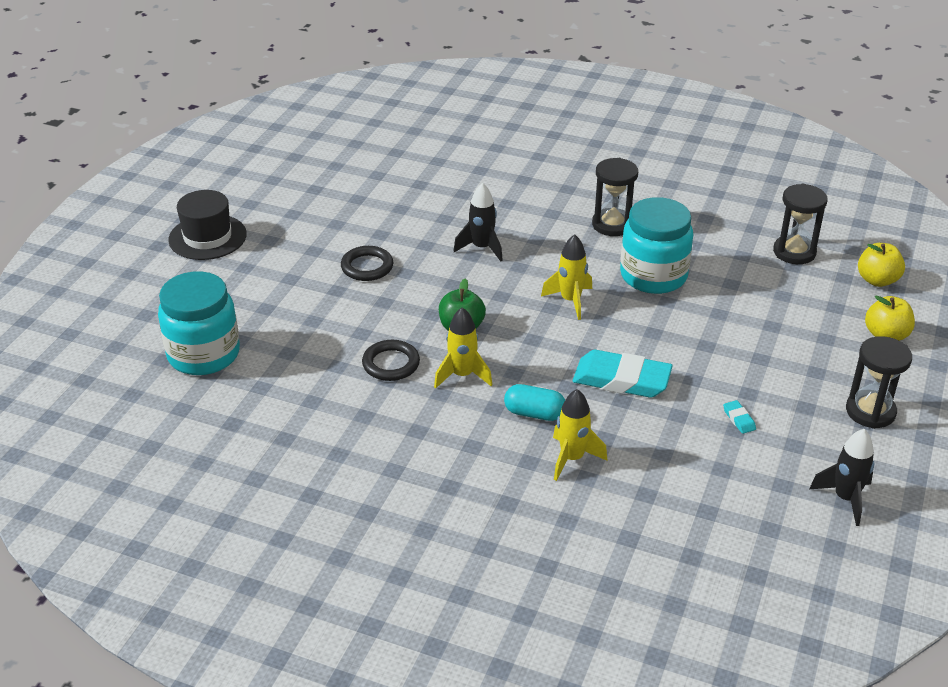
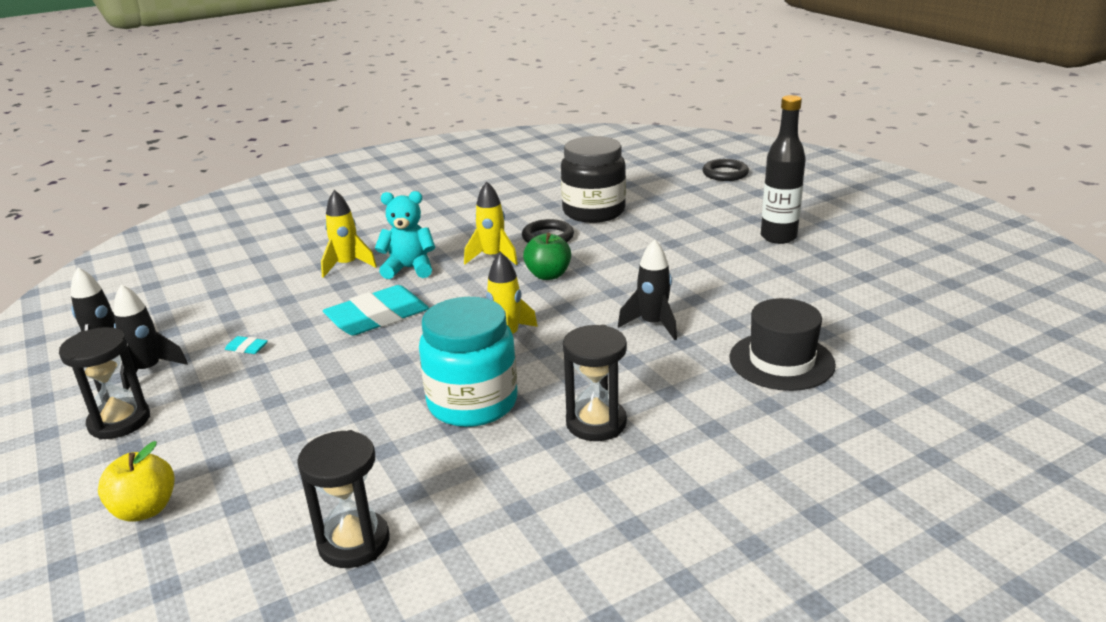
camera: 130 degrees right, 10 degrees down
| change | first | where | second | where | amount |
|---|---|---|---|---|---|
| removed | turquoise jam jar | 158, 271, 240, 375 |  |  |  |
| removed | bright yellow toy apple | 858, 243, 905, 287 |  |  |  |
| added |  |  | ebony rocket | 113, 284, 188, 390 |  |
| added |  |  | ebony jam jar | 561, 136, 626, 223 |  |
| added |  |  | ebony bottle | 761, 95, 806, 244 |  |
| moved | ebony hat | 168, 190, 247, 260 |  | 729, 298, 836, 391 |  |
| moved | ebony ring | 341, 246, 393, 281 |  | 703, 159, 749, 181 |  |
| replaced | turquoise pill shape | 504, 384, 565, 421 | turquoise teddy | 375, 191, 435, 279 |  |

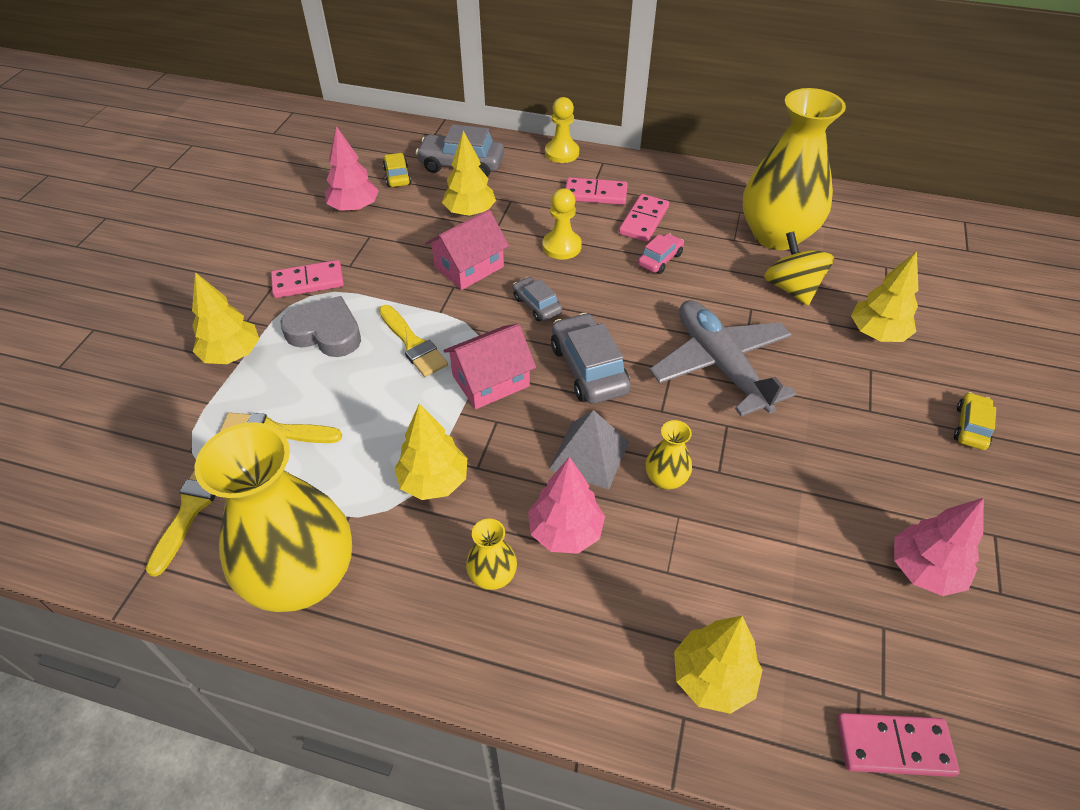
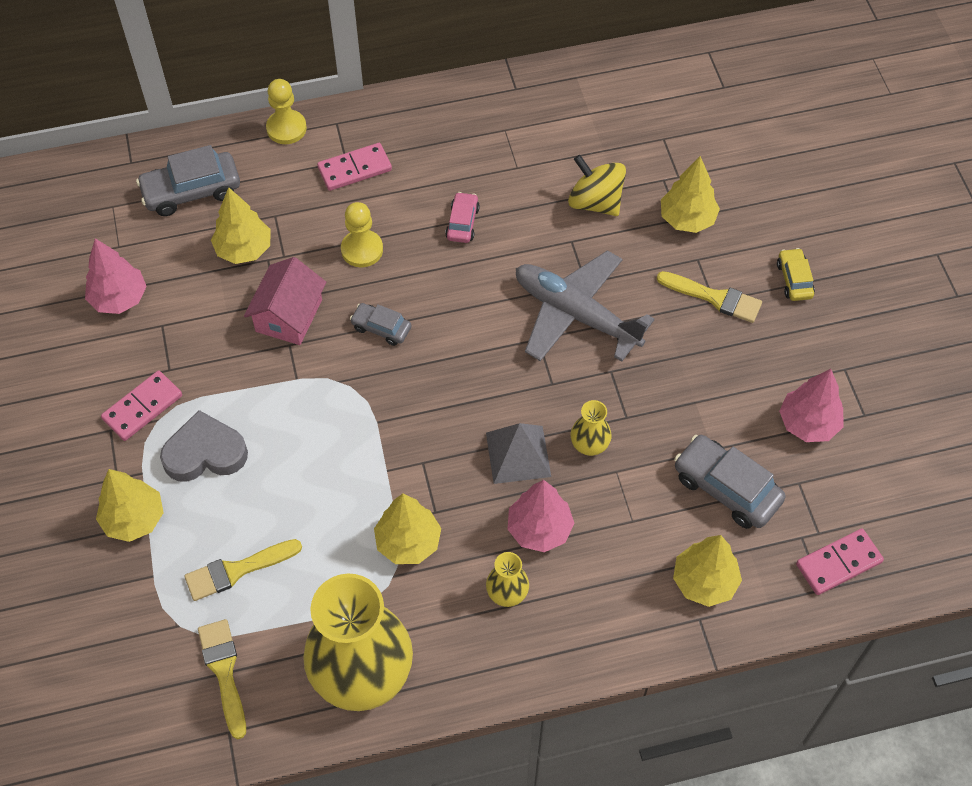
camera: 30 degrees left, 10 degrees up
| change | first | where | second | where | amount |
|---|---|---|---|---|---|
| removed | bright yellow toy car | 383, 153, 412, 187 |  |  |  |
| removed | rose-pink toy house | 443, 324, 536, 409 |  |  |  |
| removed | rose-pink domino | 619, 194, 669, 242 |  |  |  |
| removed | bright yellow flower vase | 743, 88, 846, 250 |  |  |  |
| moved | bright yellow paint brush | 379, 305, 448, 377 |  | 657, 271, 762, 323 |  |
| moved | ash-grey toy car | 551, 313, 631, 404 |  | 674, 435, 786, 529 |  |

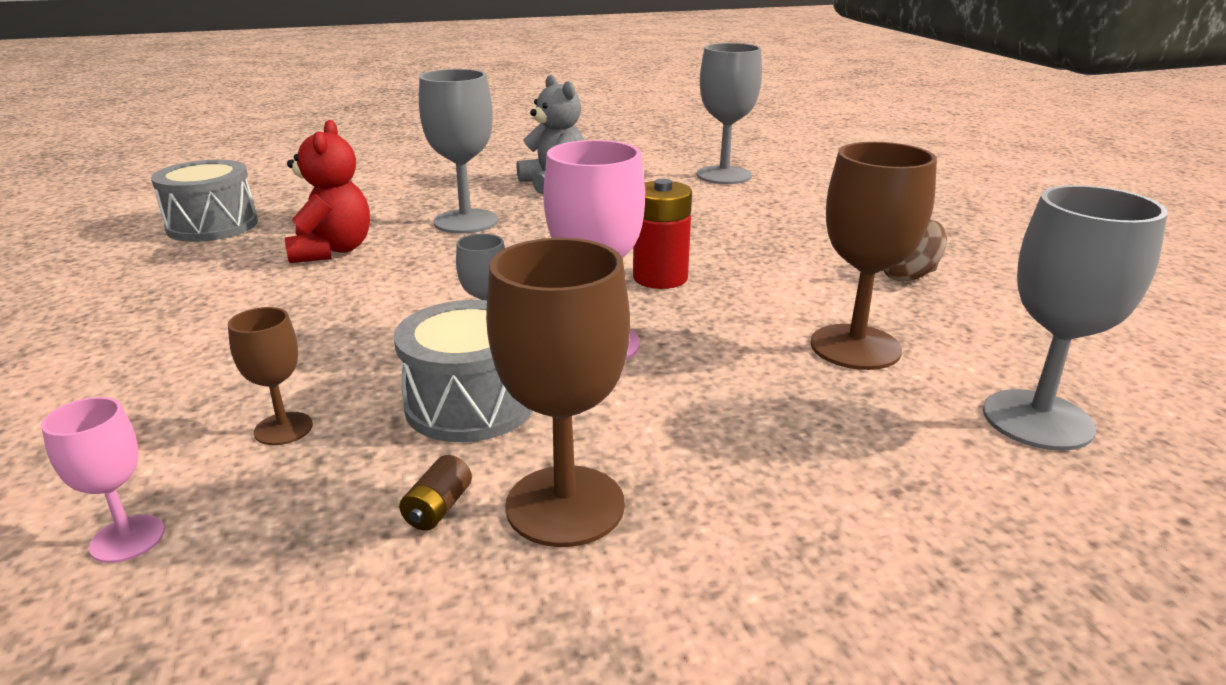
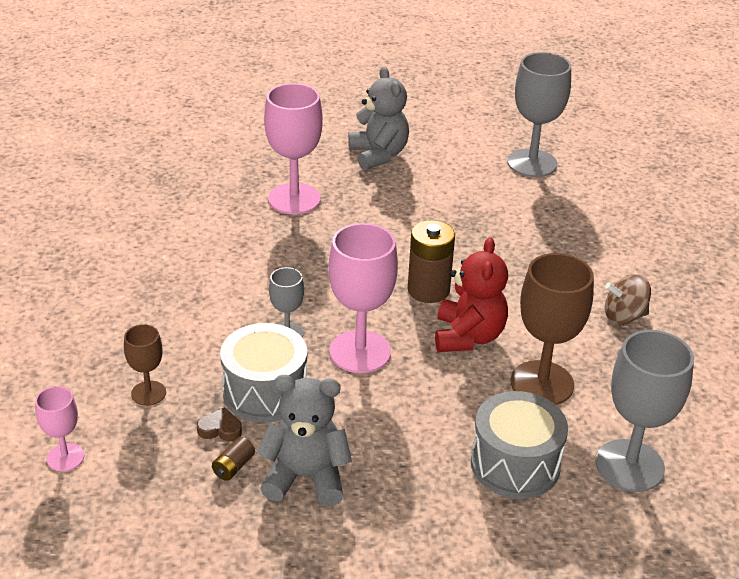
camera: 10 degrees right, 10 degrees up
| change | first | where | second | where | amount |
|---|---|---|---|---|---|
| added |  |  | brown love heart | 197, 407, 242, 441 |  |
| moved | ash-grey snare drum | 151, 160, 258, 242 |  | 471, 391, 568, 499 |  |
| moved | red teddy | 285, 120, 370, 263 |  | 435, 237, 508, 352 |  |
| replaced | brown goblet | 486, 238, 630, 547 | ash-grey teddy | 256, 375, 352, 506 |  |
| recoloured | ash-grey goblet | 419, 69, 498, 233 | rose-pink goblet | 264, 83, 323, 214 |  |
| recoloured | red AA battery | 633, 179, 692, 289 | brown AA battery | 408, 220, 455, 303 |  |

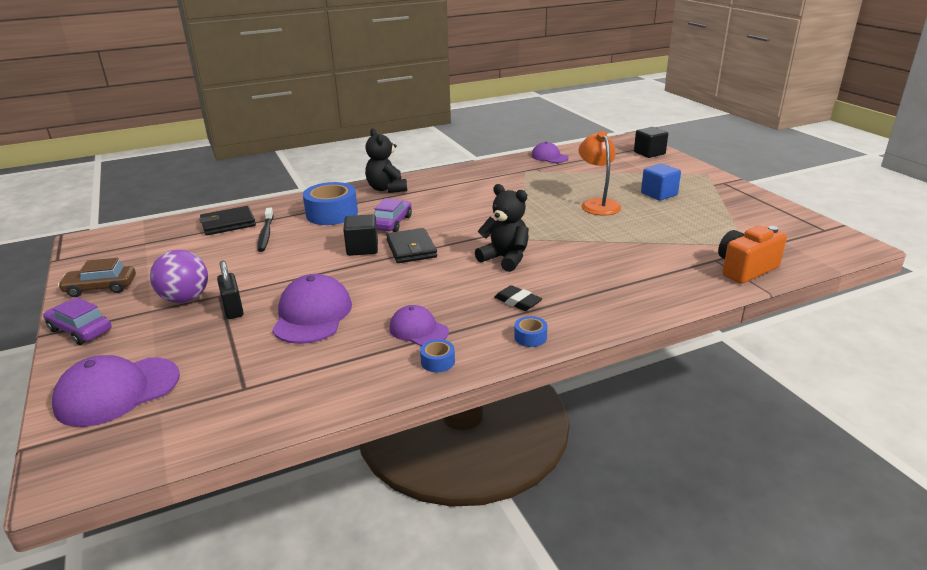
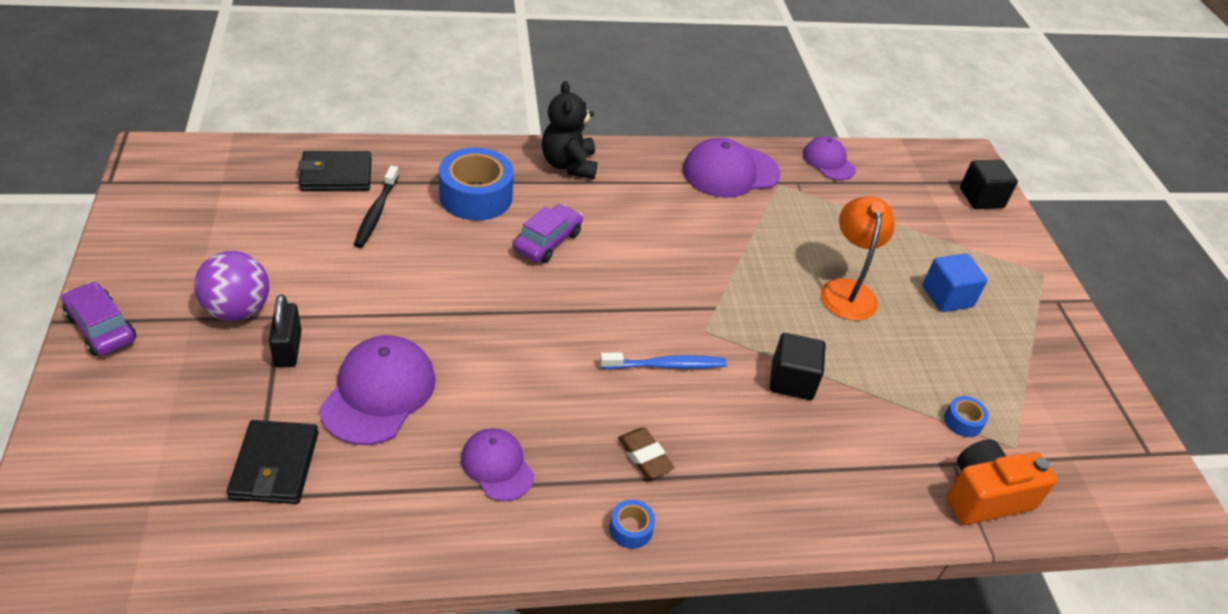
camera: 10 degrees right, 15 degrees up
| change | first | where | second | where | amount |
|---|---|---|---|---|---|
| removed | brown toy car | 58, 258, 136, 297 |  |  |  |
| moved | royal purple cap | 52, 355, 180, 427 |  | 683, 138, 780, 198 |  |
| moved | ebony block | 343, 214, 378, 256 |  | 770, 333, 826, 400 |  |
| moved | ebony wallet | 386, 228, 437, 263 |  | 227, 420, 319, 504 |  |
| moved | royal blue roll of tape | 420, 339, 455, 372 |  | 944, 396, 989, 437 |  |
| replaced | ebony teddy | 475, 184, 529, 272 | royal blue dental brush | 600, 353, 727, 369 |  |
| recoloured | ebony pencil eraser | 494, 285, 542, 311 | brown pencil eraser | 618, 428, 674, 479 |  |

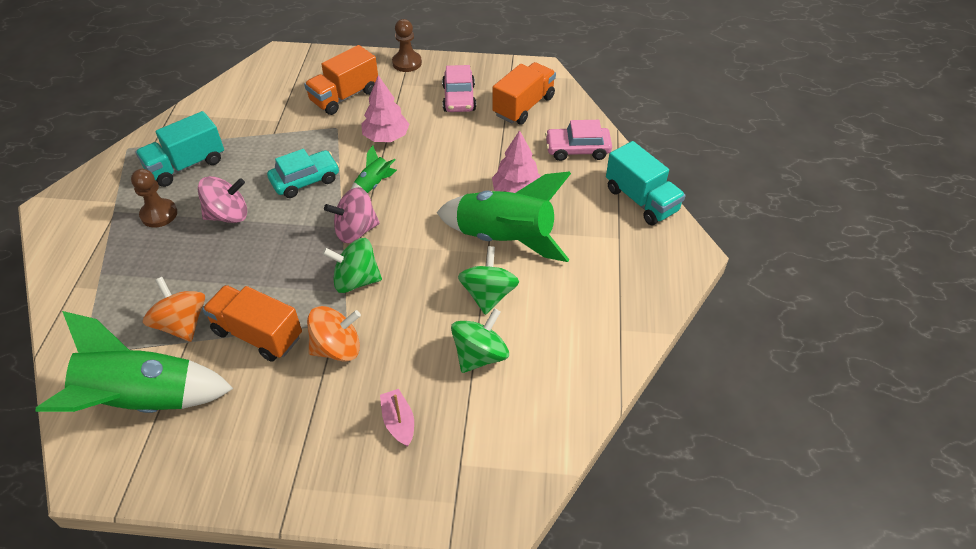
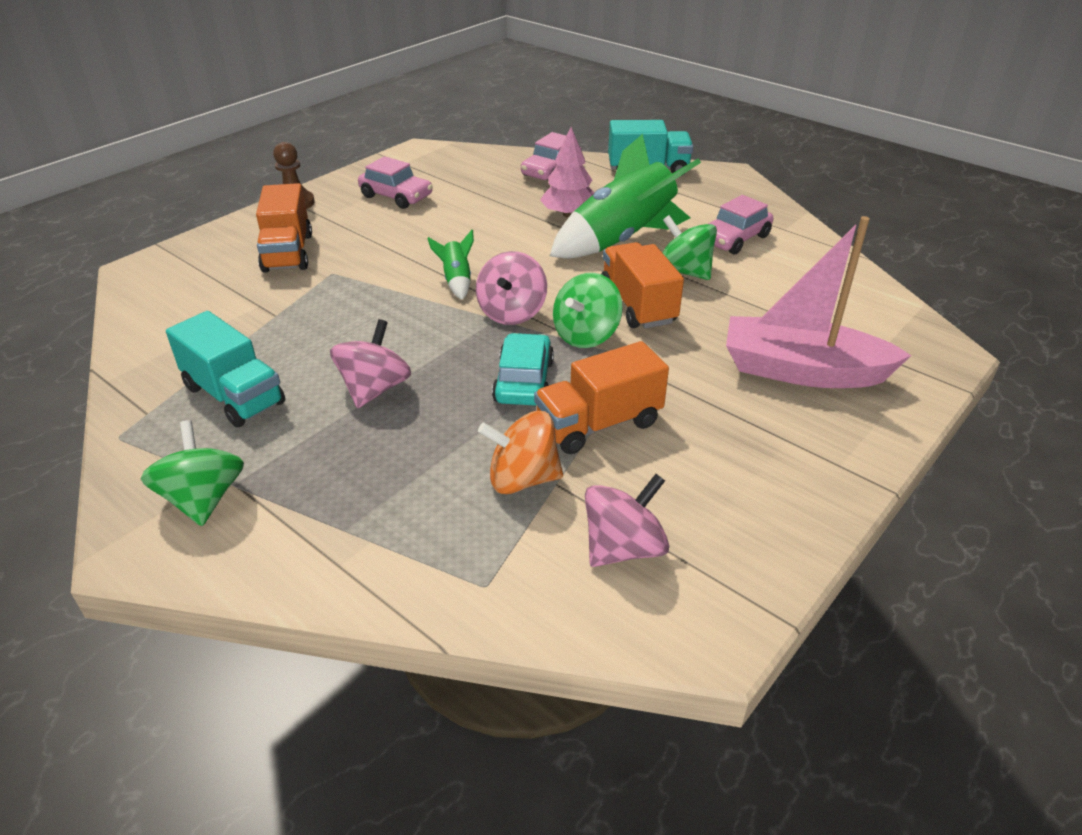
camera: 55 degrees left, 10 degrees down
| change | first | where | second | where | amount |
|---|---|---|---|---|---|
| removed | brown game pawn | 131, 169, 177, 227 |  |  |  |
| removed | bright orange whirligig | 307, 306, 361, 362 |  |  |  |
| removed | rose-pink toy tree | 361, 75, 409, 142 |  |  |  |
| added |  |  | rose-pink toy car | 708, 195, 773, 255 |  |
| moved | turquoise toy car | 267, 149, 339, 198 |  | 492, 333, 554, 406 |  |
| moved | emerald whirligig | 451, 308, 509, 373 |  | 141, 420, 244, 526 |  |
| moved | bright orange toy truck | 492, 62, 556, 125 |  | 601, 242, 684, 328 |  |
| replaced | emerald rocket | 36, 311, 234, 413 | rose-pink whirligig | 585, 474, 669, 567 |  |
| turned | turquoise toy truck | 135, 111, 224, 187 |  | 166, 311, 285, 428 | 45 degrees counterclockwise |
| resized | rose-pink toy boat | 380, 389, 414, 447 |  | 726, 216, 912, 388 | x2.32 |

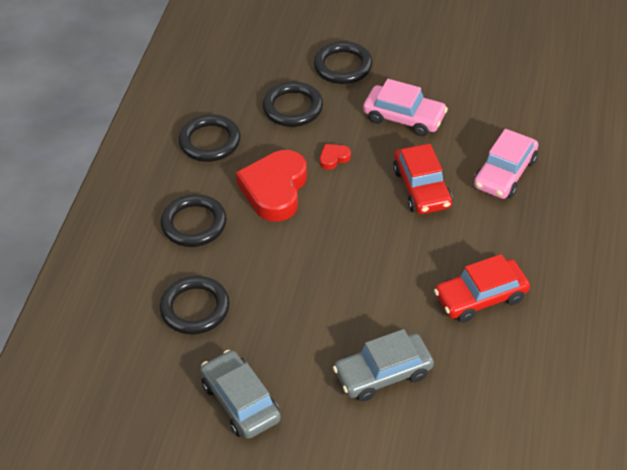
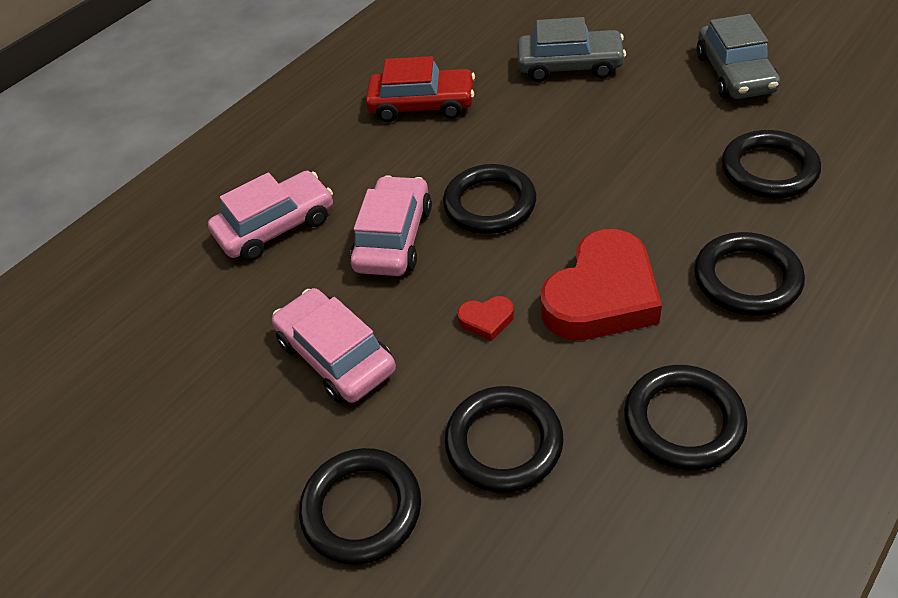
camera: 150 degrees left, 0 degrees up
| change | first | where | second | where | amount |
|---|---|---|---|---|---|
| added |  |  | ebony ring | 443, 164, 536, 234 |  |
| recoloured | red toy car | 393, 144, 452, 214 | rose-pink toy car | 350, 175, 432, 276 |  |

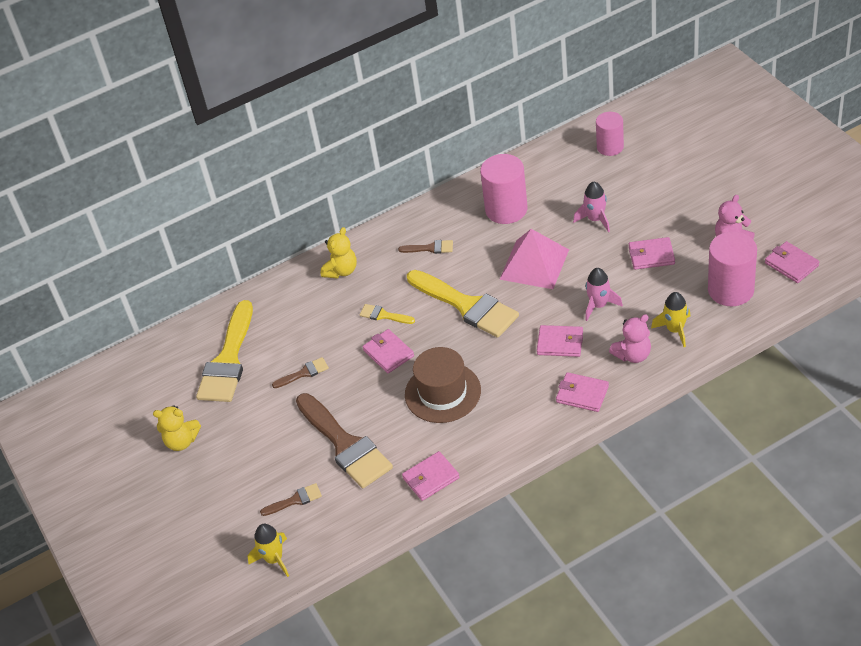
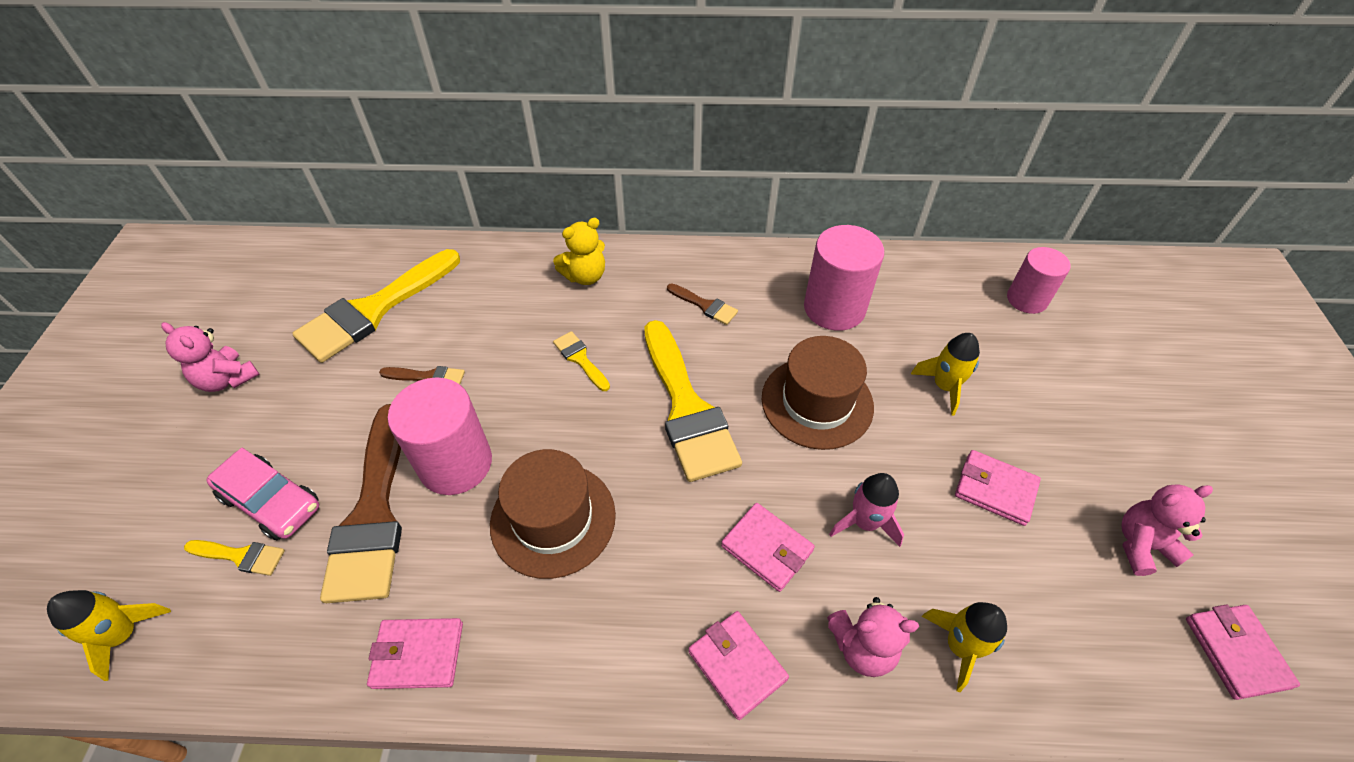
camera: 25 degrees right, 5 degrees up
| change | first | where | second | where | amount |
|---|---|---|---|---|---|
| removed | rose-pink wallet | 362, 329, 414, 374 |  |  |  |
| added |  |  | rose-pink toy car | 206, 448, 319, 540 |  |
| moved | rose-pink cylinder | 708, 232, 757, 306 |  | 387, 377, 492, 495 |  |
| replaced | rose-pink pyramid shape | 499, 229, 569, 289 | brown hat | 761, 336, 874, 450 |  |
| recoloured | bright yellow teddy | 153, 405, 201, 451 | rose-pink teddy | 161, 322, 260, 392 |  |
| recoloured | brown paint brush | 260, 483, 322, 516 | bright yellow paint brush | 184, 540, 285, 576 |  |
| recoloured | rose-pink rocket | 573, 182, 610, 232 | bright yellow rocket | 911, 333, 980, 415 |  |

